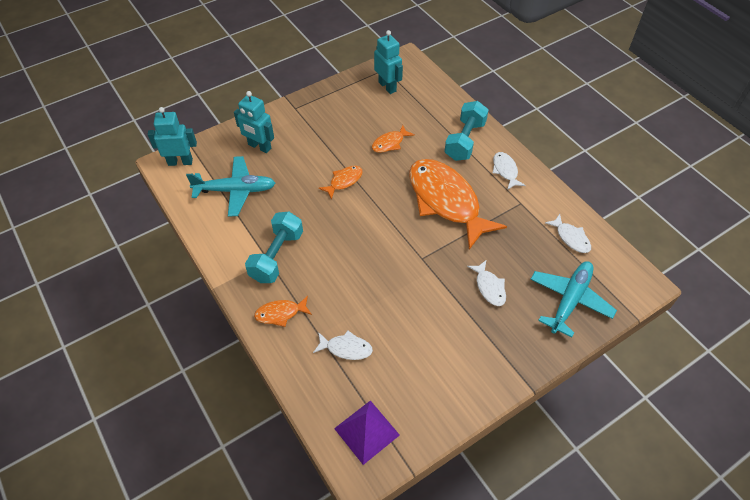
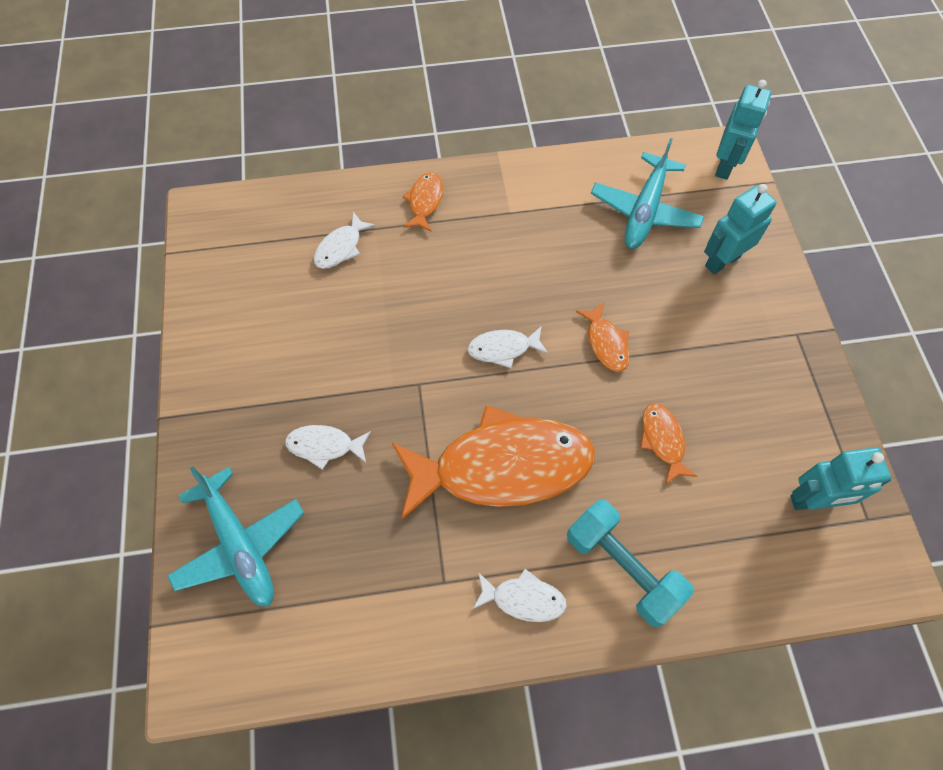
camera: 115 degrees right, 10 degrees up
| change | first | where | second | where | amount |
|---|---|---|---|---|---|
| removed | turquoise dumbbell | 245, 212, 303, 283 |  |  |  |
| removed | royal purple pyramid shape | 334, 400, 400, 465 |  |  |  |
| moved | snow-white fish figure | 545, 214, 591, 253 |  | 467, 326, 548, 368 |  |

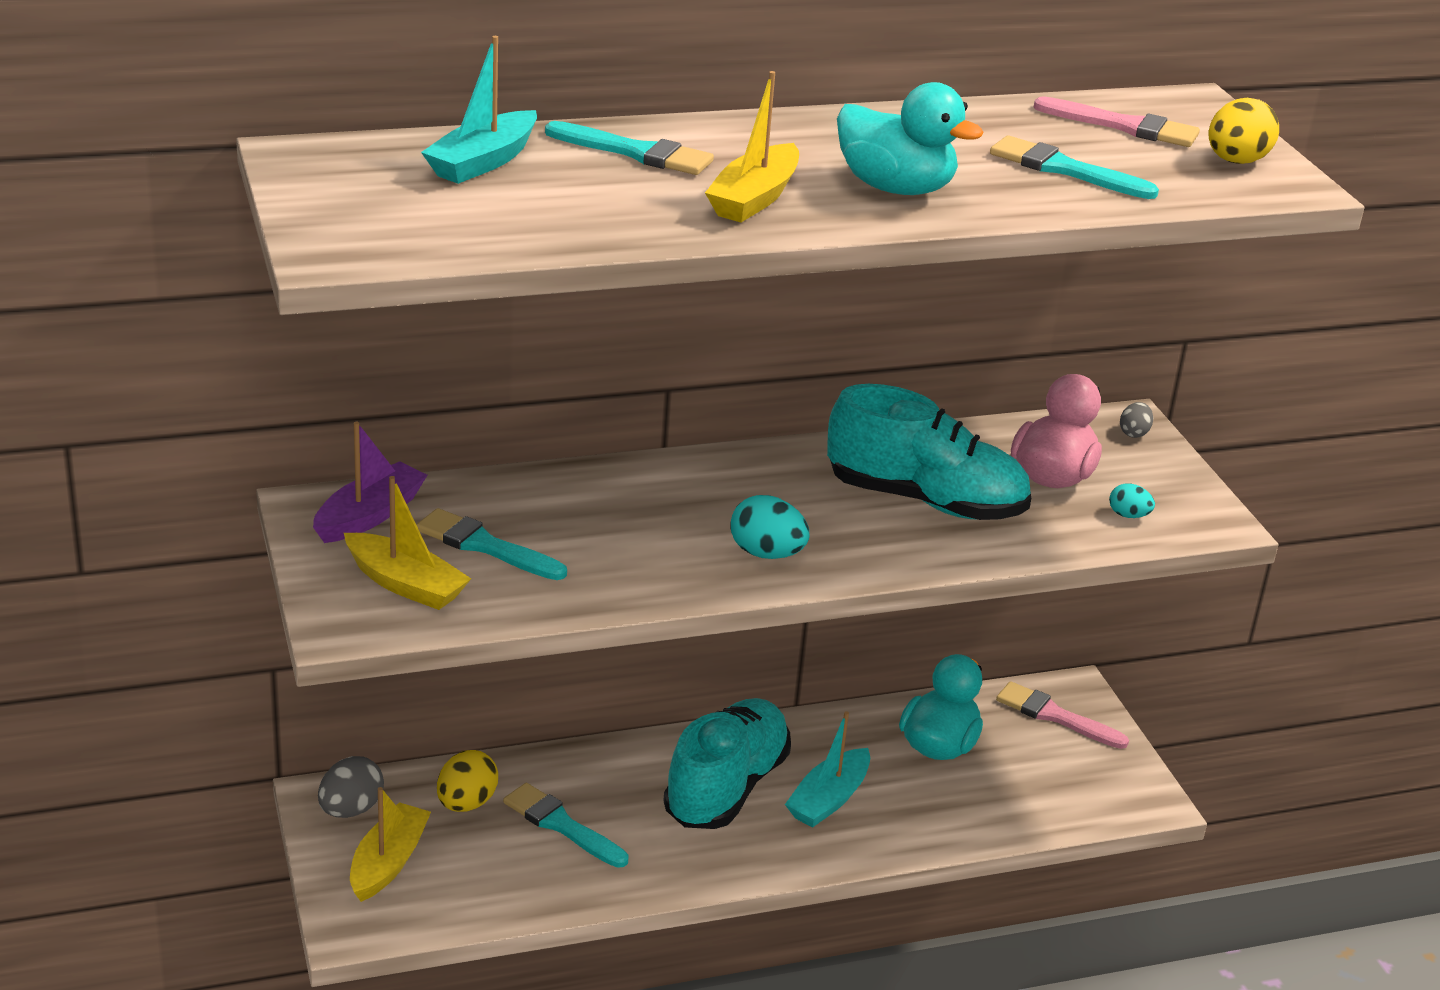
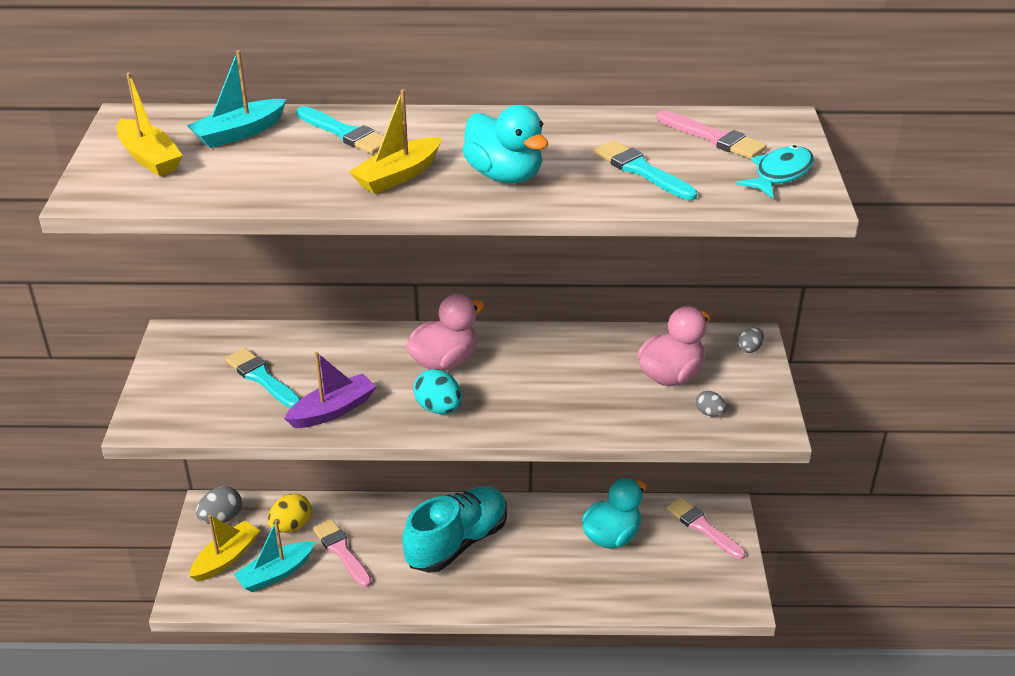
camera: 20 degrees right, 5 degrees up
| change | first | where | second | where | amount |
|---|---|---|---|---|---|
| removed | turquoise sneaker | 827, 384, 1031, 520 |  |  |  |
| added |  |  | rose-pink toy duck | 406, 294, 485, 371 |  |
| moved | royal purple toy boat | 313, 422, 427, 543 |  | 284, 352, 376, 428 |  |
| moved | bright yellow toy boat | 344, 476, 471, 610 |  | 116, 72, 183, 176 |  |
| moved | turquoise toy boat | 785, 711, 870, 828 |  | 234, 520, 315, 592 |  |
| replaced | bright yellow toy egg | 1209, 98, 1279, 164 | turquoise fish figure | 736, 145, 814, 198 |  |
| recoloured | turquoise paint brush | 503, 783, 629, 868 | rose-pink paint brush | 313, 519, 372, 587 |  |
| recoloured | turquoise toy egg | 1109, 483, 1155, 518 | ash-grey toy egg | 696, 391, 726, 416 |  |

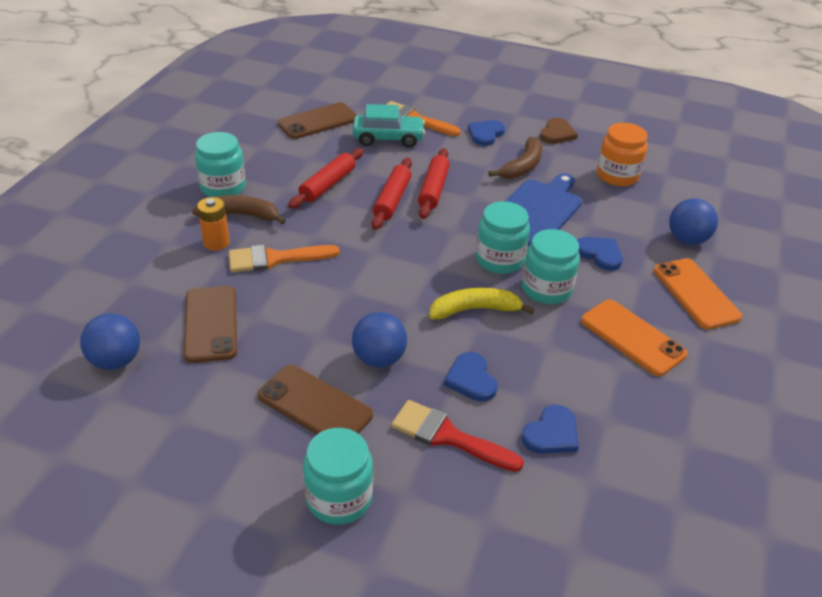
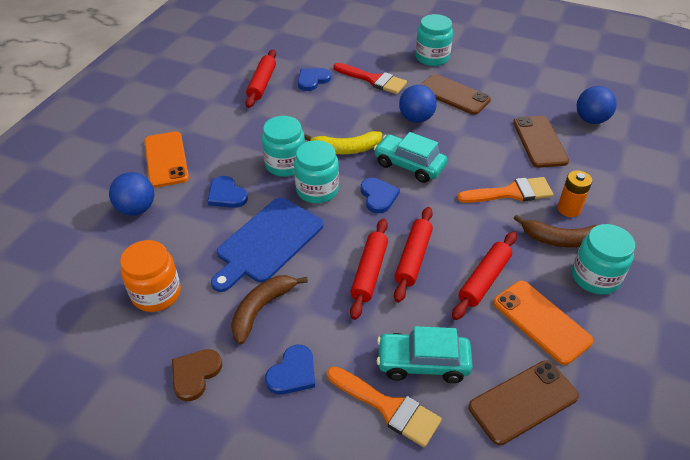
camera: 175 degrees left, 5 degrees up
| change | first | where | second | where | amount |
|---|---|---|---|---|---|
| added |  |  | red rolling pin | 245, 49, 276, 108 |  |
| added |  |  | turquoise toy car | 374, 132, 447, 183 |  |
| moved | royal blue love heart | 444, 352, 498, 402 |  | 361, 178, 400, 213 |  |
| moved | bright orange mobile phone | 581, 300, 687, 376 |  | 493, 281, 593, 365 |  |

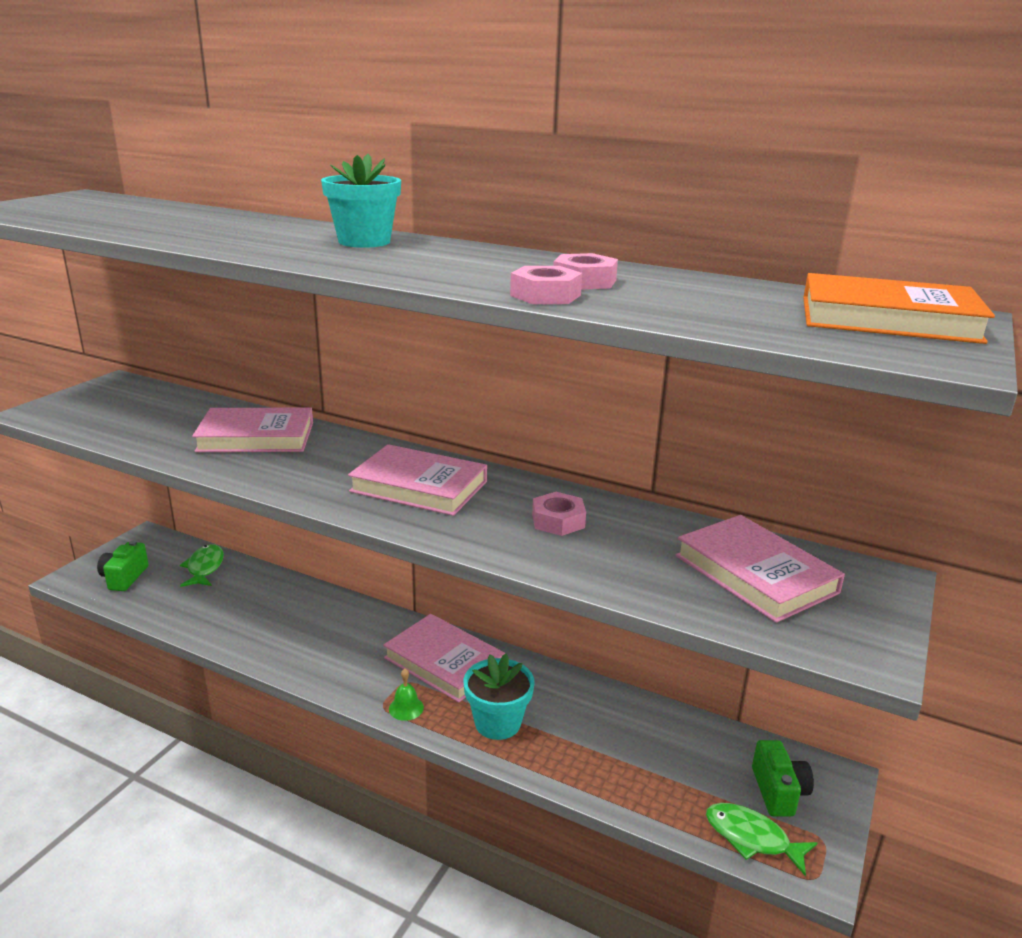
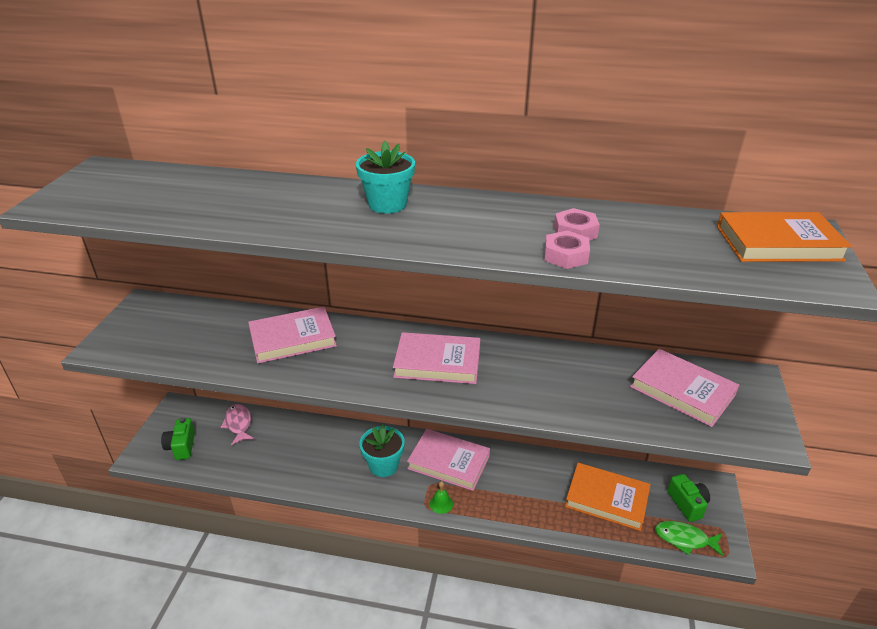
camera: 15 degrees left, 10 degrees up
| change | first | where | second | where | amount |
|---|---|---|---|---|---|
| removed | rose-pink hex nut | 532, 492, 586, 536 |  |  |  |
| added |  |  | bright orange book | 565, 463, 651, 531 |  |
| moved | turquoise flower pot | 464, 654, 535, 740 |  | 359, 424, 405, 477 |  |
| recoloured | emerald fish figure | 180, 544, 224, 587 | rose-pink fish figure | 220, 404, 255, 446 |  |

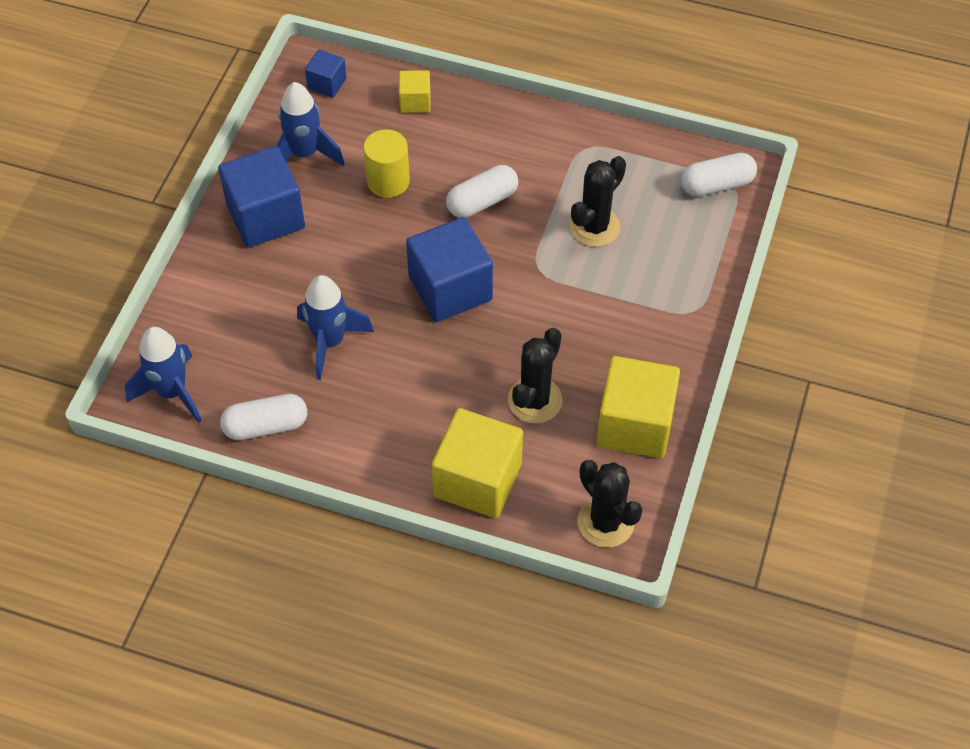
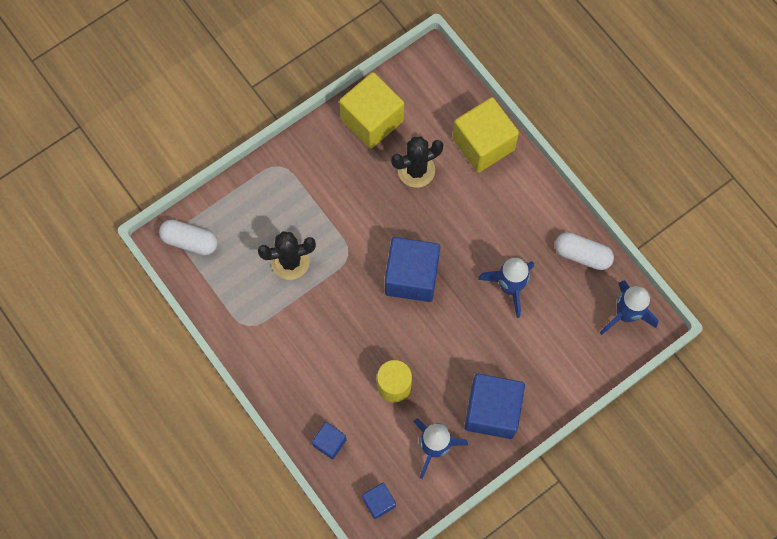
camera: 145 degrees left, 15 degrees up
| change | first | where | second | where | amount |
|---|---|---|---|---|---|
| removed | snow-white pill shape | 446, 165, 518, 218 |  |  |  |
| removed | ebony cactus | 578, 460, 643, 547 |  |  |  |
| recoloured | bright yellow block | 399, 70, 430, 113 | royal blue block | 312, 422, 347, 459 |  |

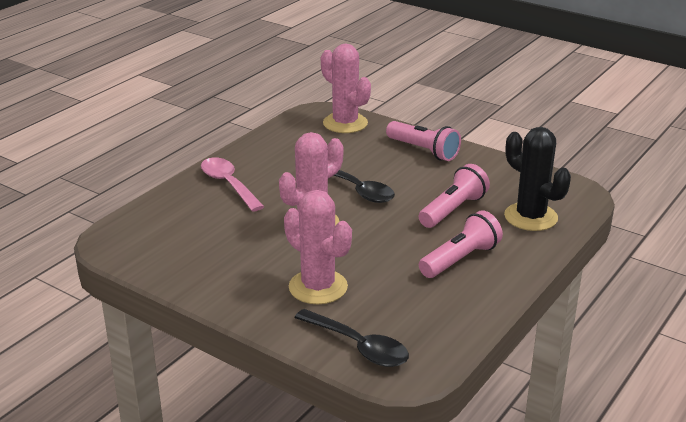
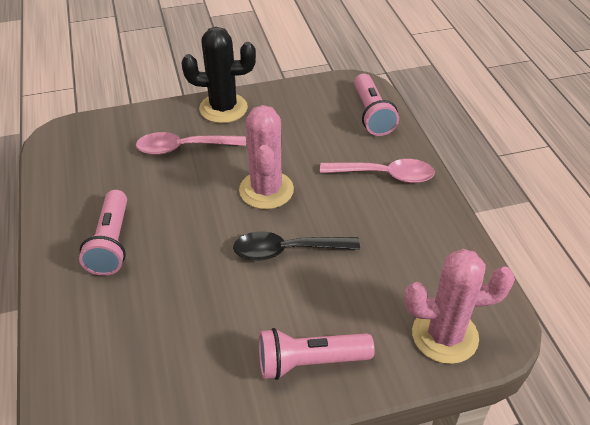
camera: 130 degrees right, 15 degrees up
| change | first | where | second | where | amount |
|---|---|---|---|---|---|
| removed | ebony tablespoon | 294, 309, 409, 367 |  |  |  |
| moved | rose-pink flashlight | 419, 164, 490, 228 |  | 354, 74, 399, 136 |  |
| moved | ebony cactus | 504, 127, 571, 231 |  | 181, 27, 256, 123 |  |
| replaced | rose-pink cactus | 284, 190, 352, 304 | rose-pink tablespoon | 136, 132, 246, 155 |  |

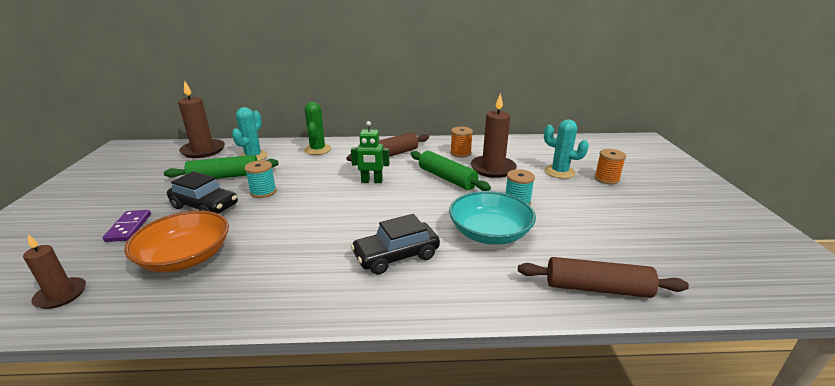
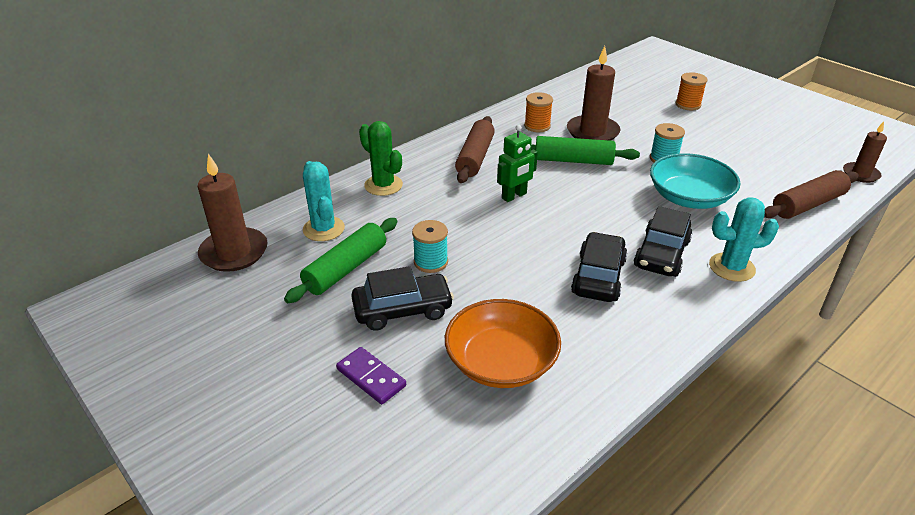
camera: 40 degrees left, 10 degrees up
| change | first | where | second | where | amount |
|---|---|---|---|---|---|
| added |  |  | ebony toy car | 571, 232, 627, 302 |  |
| moved | brown candle | 23, 235, 86, 309 |  | 843, 121, 887, 183 |  |
| moved | turquoise cactus | 544, 119, 589, 179 |  | 709, 197, 779, 282 |  |

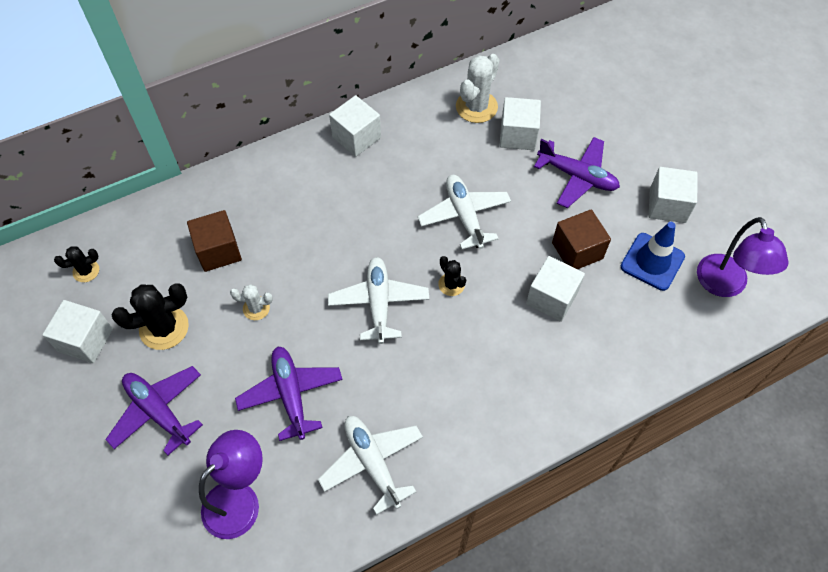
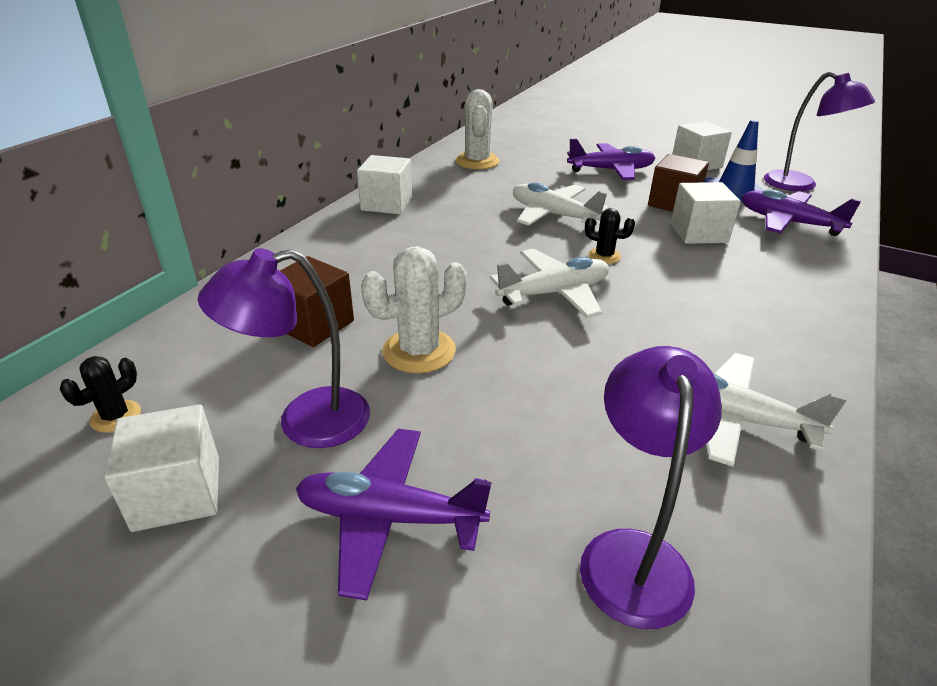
camera: 35 degrees left, 25 degrees down
| change | first | where | second | where | amount |
|---|---|---|---|---|---|
| removed | snow-white block | 500, 97, 541, 150 |  |  |  |
| moved | royal purple plane | 235, 347, 343, 441 |  | 742, 189, 861, 236 |  |
| replaced | ebony cactus | 111, 283, 189, 350 | royal purple desk lamp | 198, 248, 370, 448 |  |
| turned | snow-white plane | 328, 257, 429, 344 |  | 490, 248, 609, 318 | 105 degrees clockwise |
| resized | snow-white cactus | 230, 284, 273, 320 |  | 361, 246, 467, 373 | x1.80 |

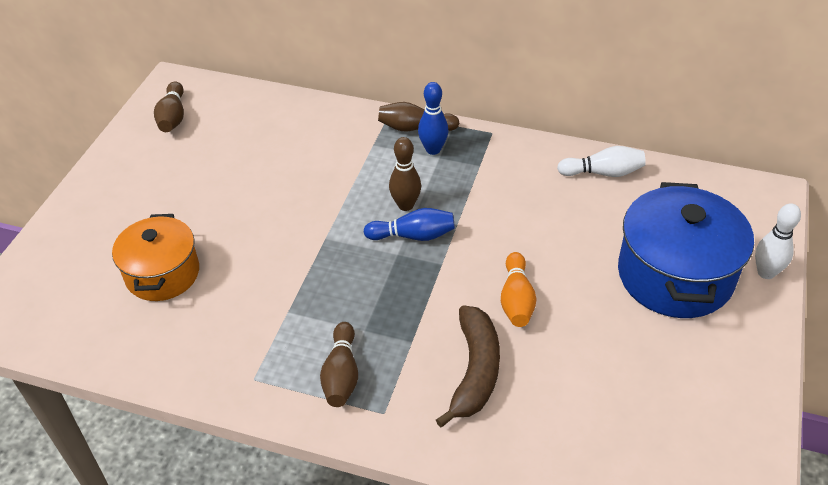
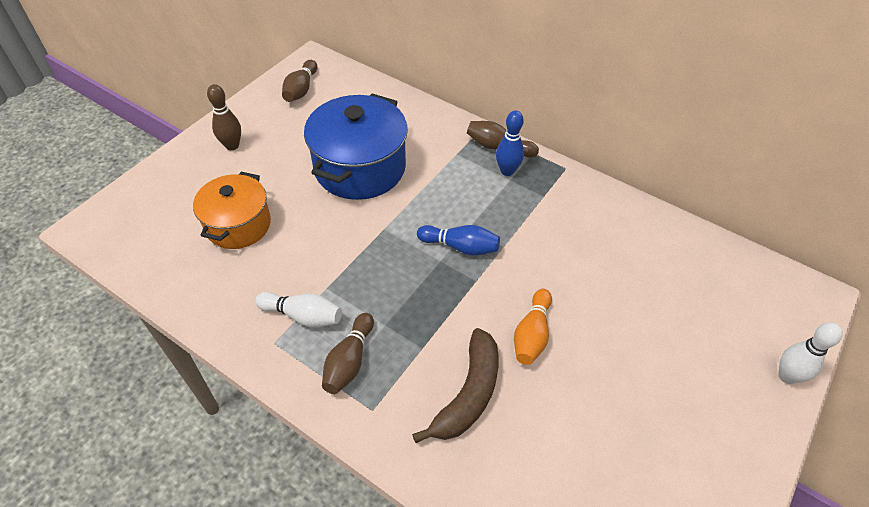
camera: 15 degrees right, 5 degrees up
| change | first | where | second | where | amount |
|---|---|---|---|---|---|
| moved | brown bowling pin | 389, 137, 421, 211 |  | 207, 84, 241, 150 |  |
| moved | snow-white bowling pin | 557, 146, 646, 177 |  | 255, 292, 342, 327 |  |
| moved | royal blue pot | 618, 182, 754, 318 |  | 304, 94, 408, 200 |  |

